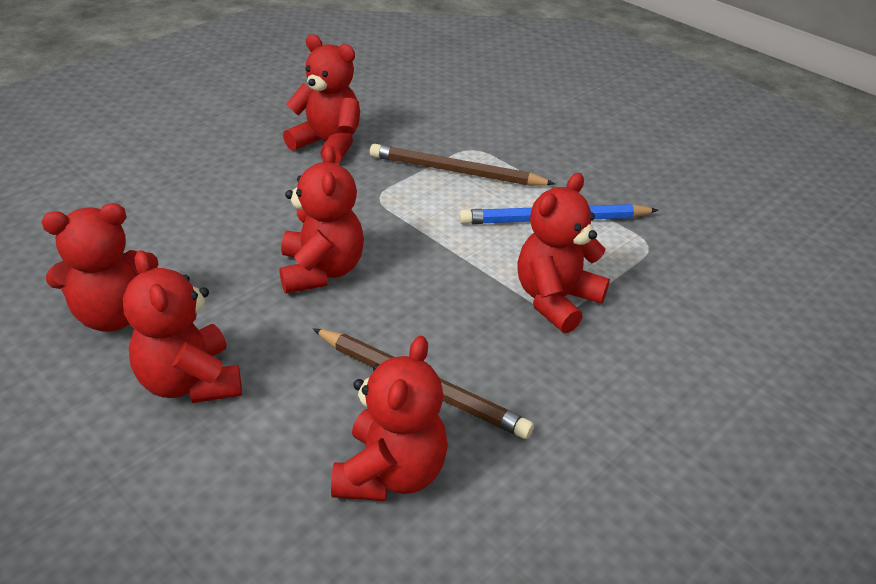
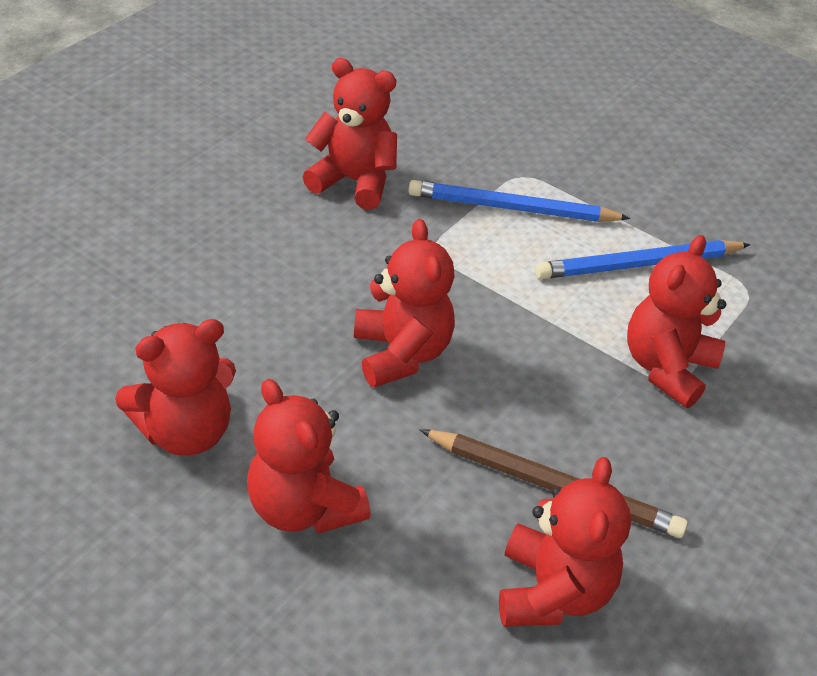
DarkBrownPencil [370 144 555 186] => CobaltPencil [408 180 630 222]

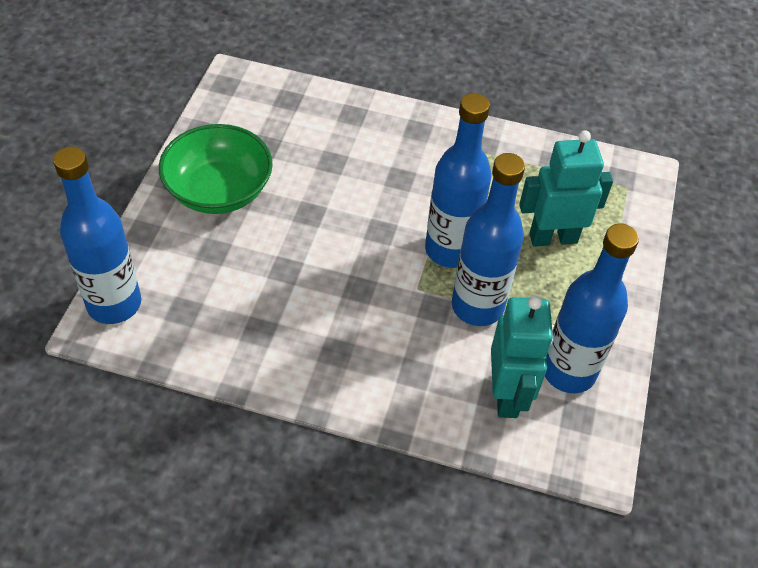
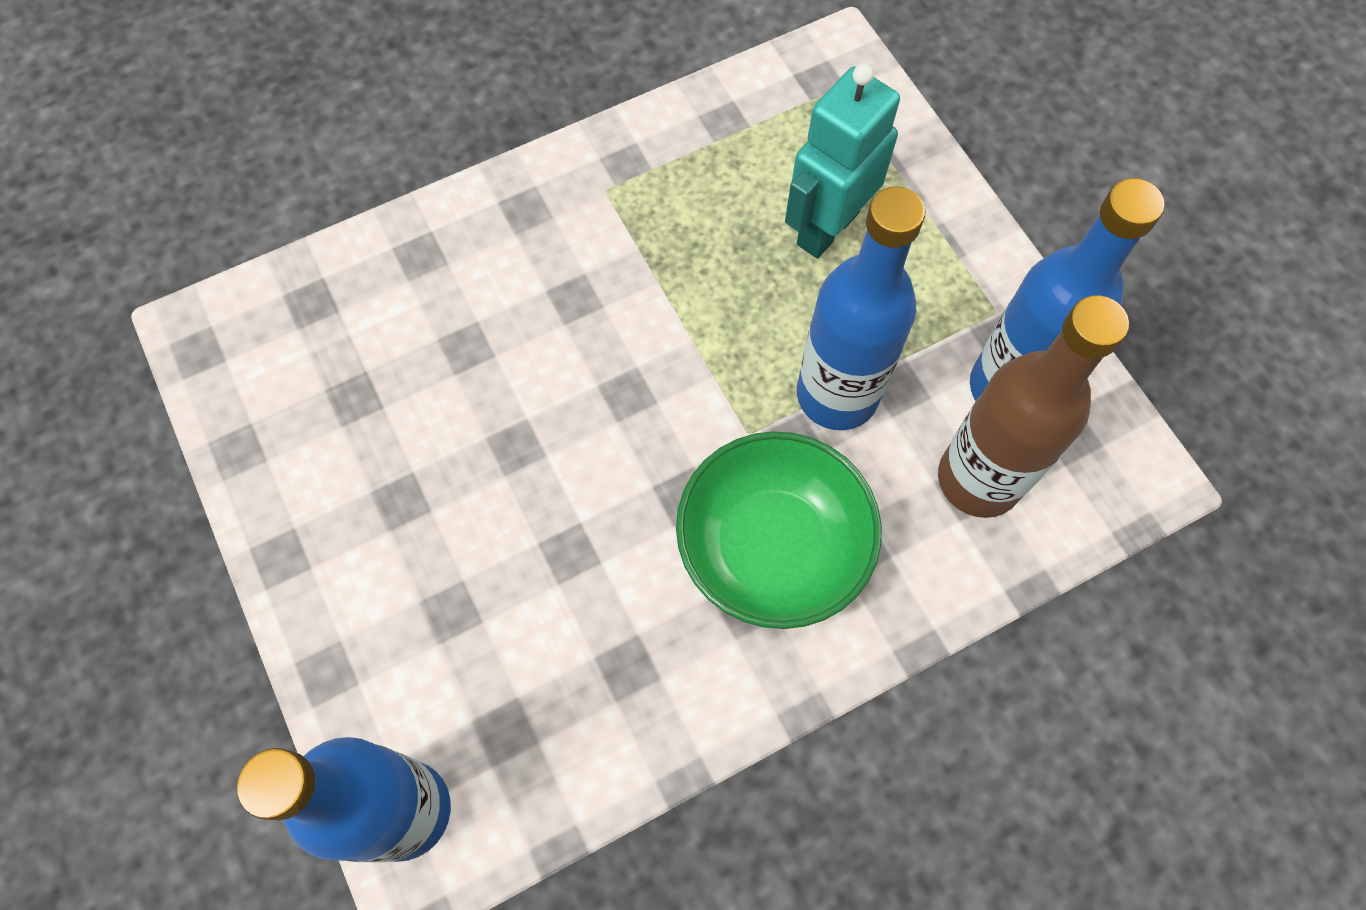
CobaltBottle [425 93 491 268] => nothing
GreenDeepDish [159 124 273 214] => GreenDeepDish [676 431 882 629], shifted
TealToyRobot [491 296 553 418] => DarkBrownBottle [938 295 1129 518]

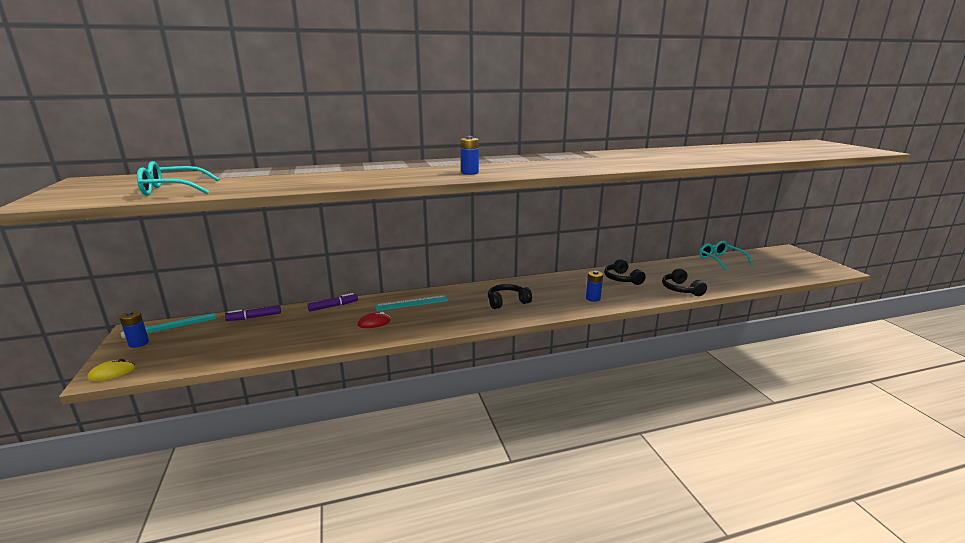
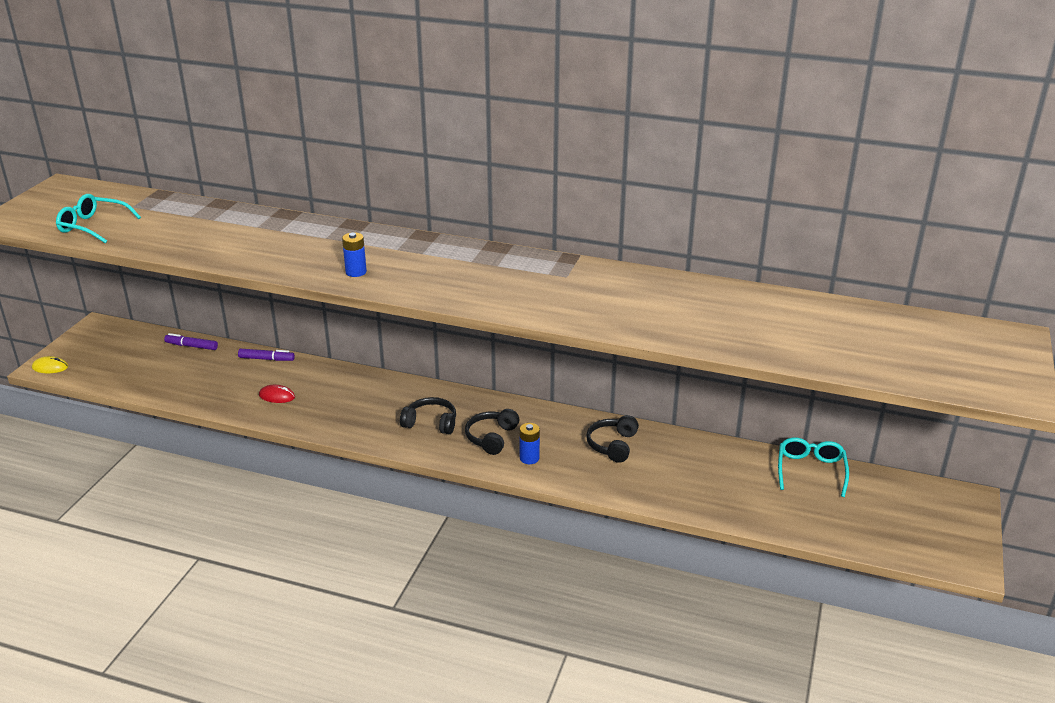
BlackHeadset [662 268 707 296] => BlackHeadset [465 409 519 455], shifted
TealRuler [375 295 448 311] => nothing
CobaltAaBattery [119 311 149 348] => nothing
TealPencil [121 313 228 338] => nothing

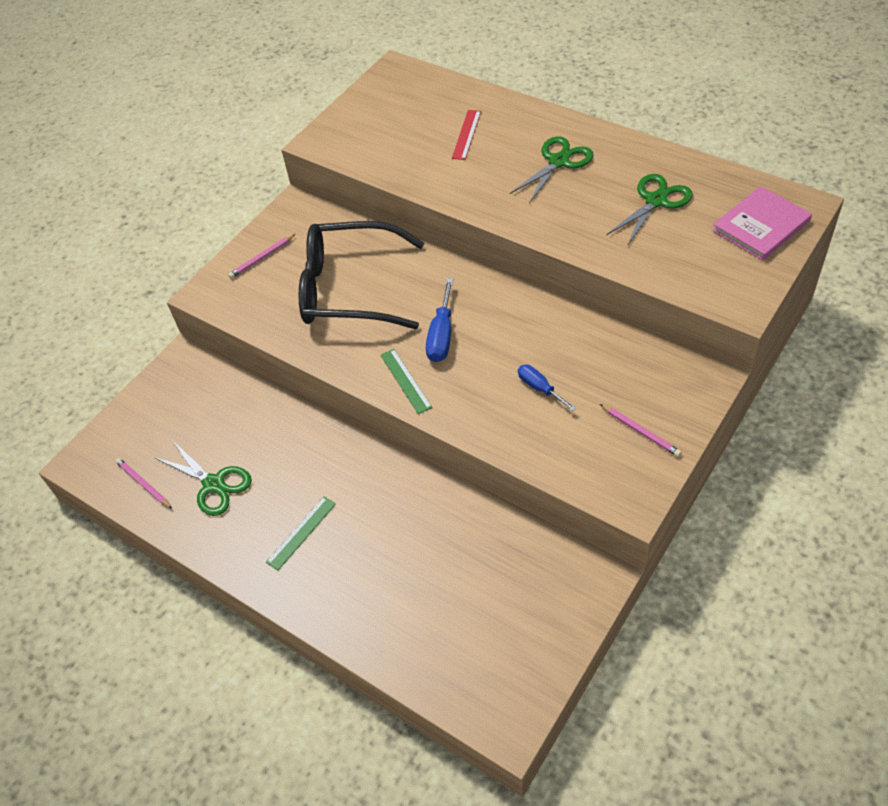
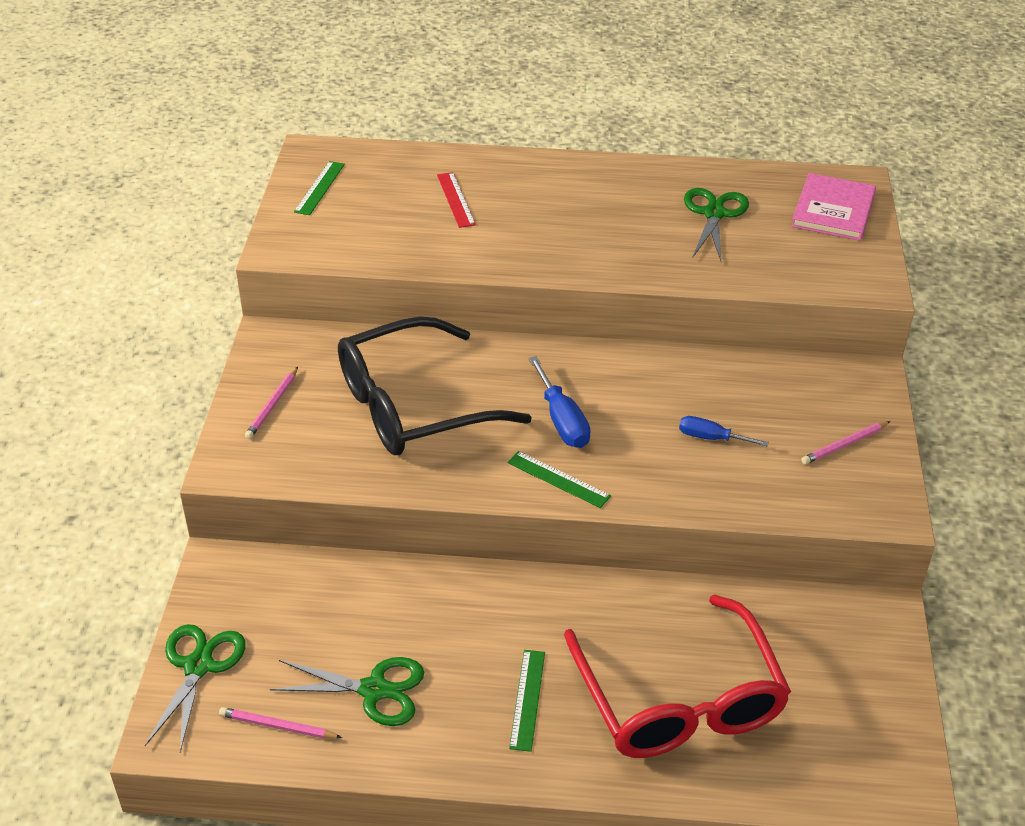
GreenPairOfScissors [510 136 594 203] => GreenPairOfScissors [145 624 246 752], shifted
RosePinkPencil [600 404 681 457] => RosePinkPencil [801 421 890 464], 135 degrees clockwise
nothing => GreenRuler [294 161 345 215]
nothing => CrimsonGlasses [564 595 791 758]

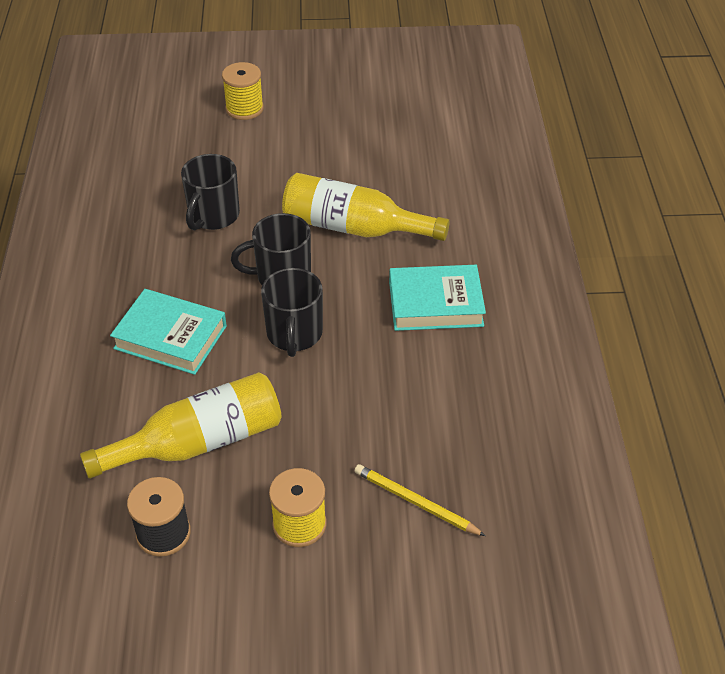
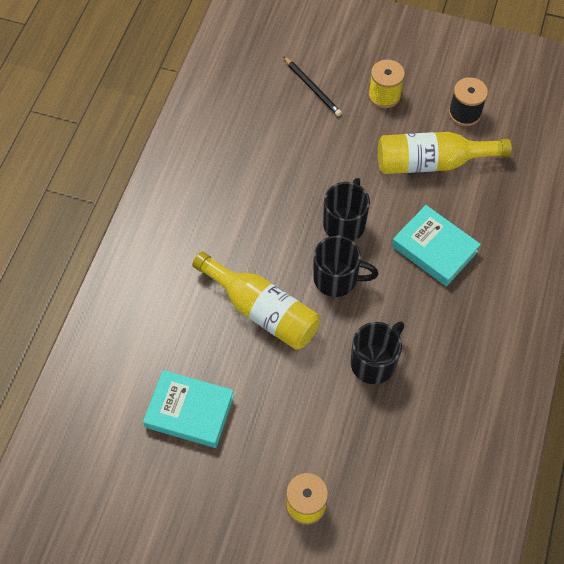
TealHardback [389 265 486 331] => TealHardback [143 370 234 448], shifted
BrightYellowPencil [355 464 486 536] => BlackPencil [283 56 342 116]

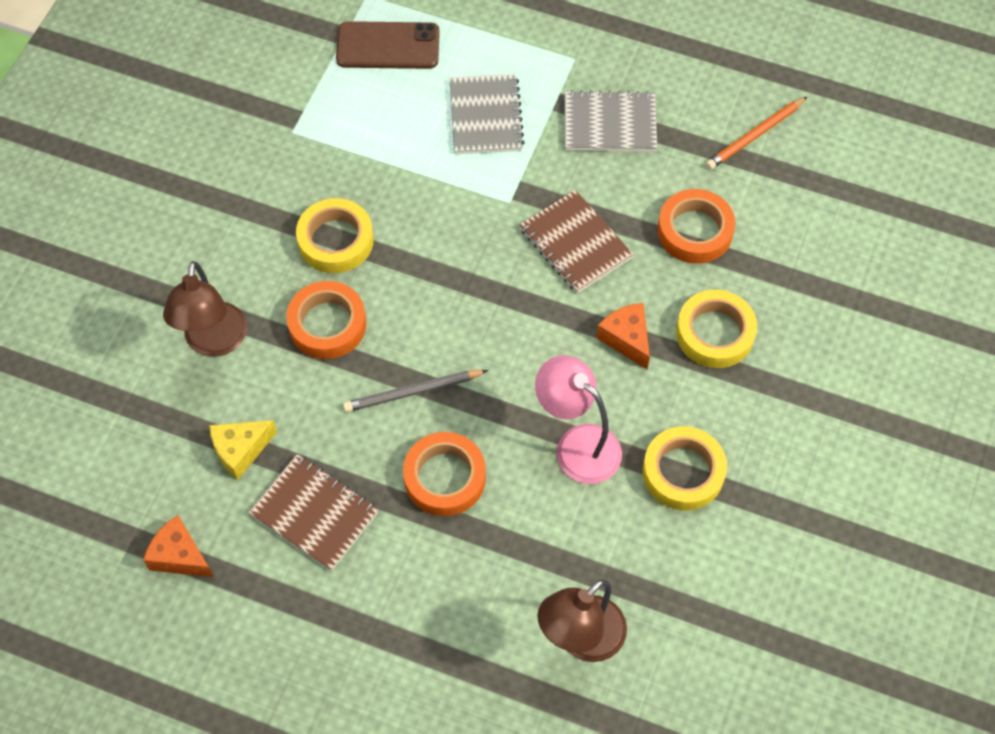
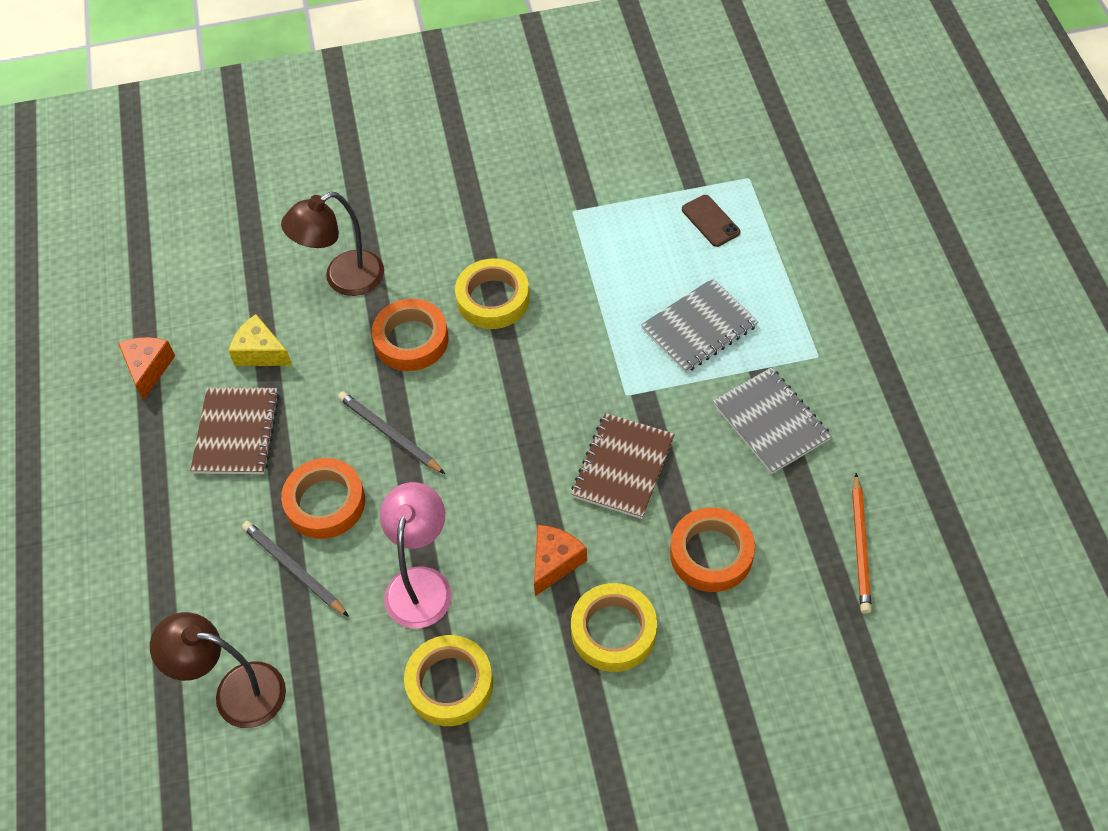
DarkBrownSmartphone [336 21 440 69] => DarkBrownSmartphone [682 195 740 247], x0.60
OrangePencil [706 97 807 170] => OrangePencil [852 473 872 614], 105 degrees counterclockwise
nothing => GrayPencil [242 521 349 617]

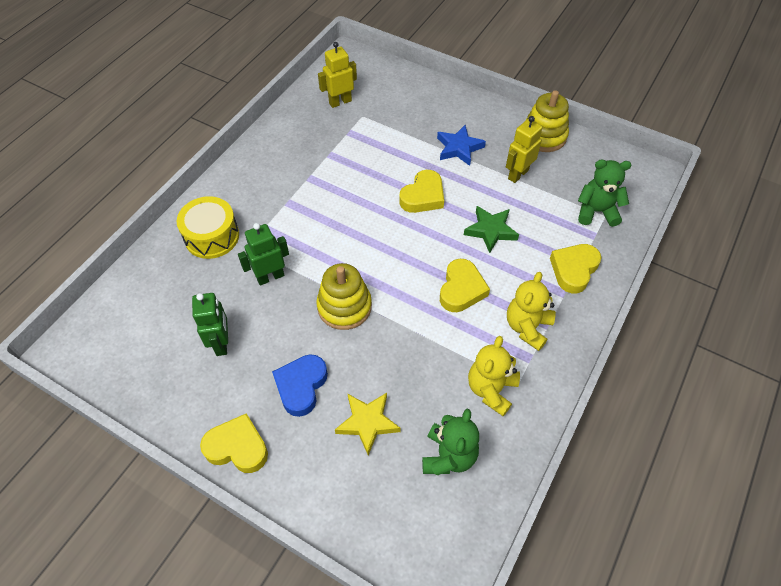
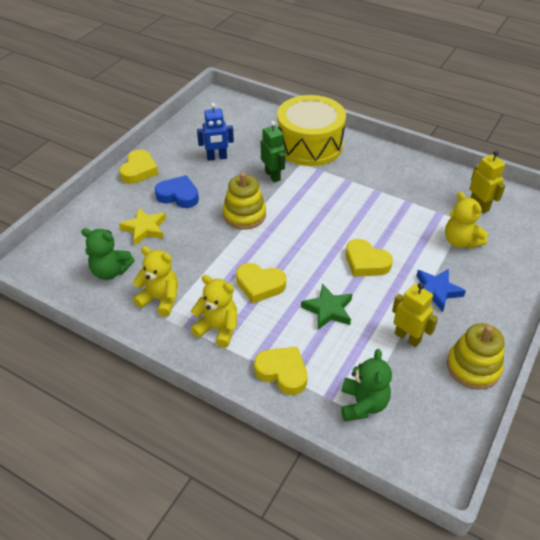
BrightYellowDrum [177 196 239 259] => BrightYellowDrum [277 95 346 166], x1.61
GreenToyRobot [192 293 228 356] => CobaltToyRobot [197 103 234 161]
nothing => BrightYellowTeddyBear [445 192 488 249]

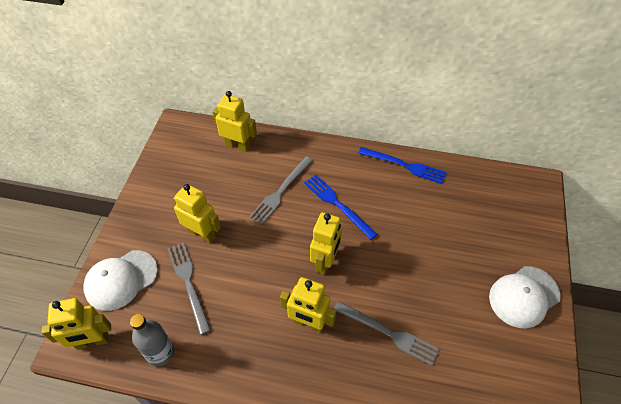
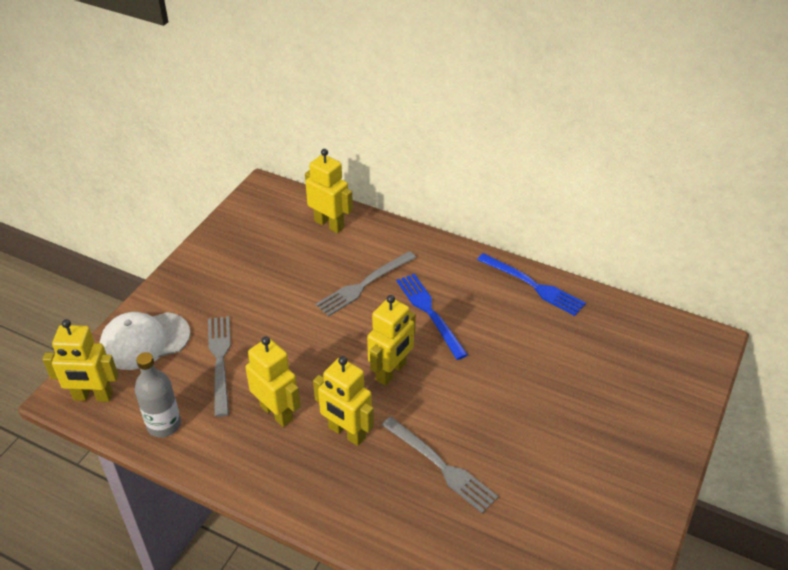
BrightYellowToyRobot [173 184 221 243] => BrightYellowToyRobot [246 336 301 427], shifted
SnowWhitePeakedCap [489 266 561 328] => nothing

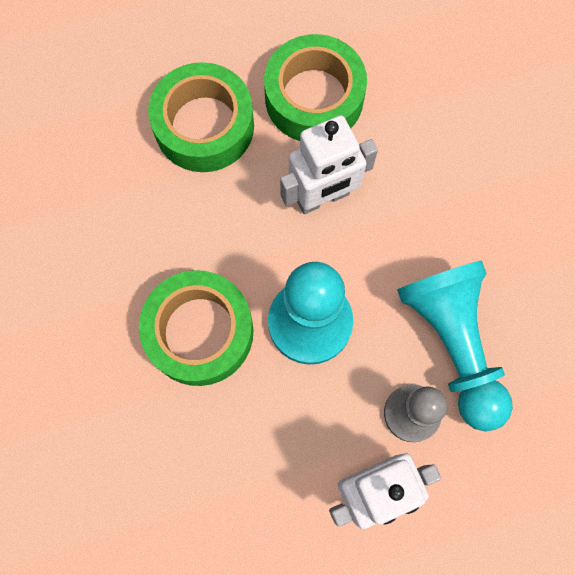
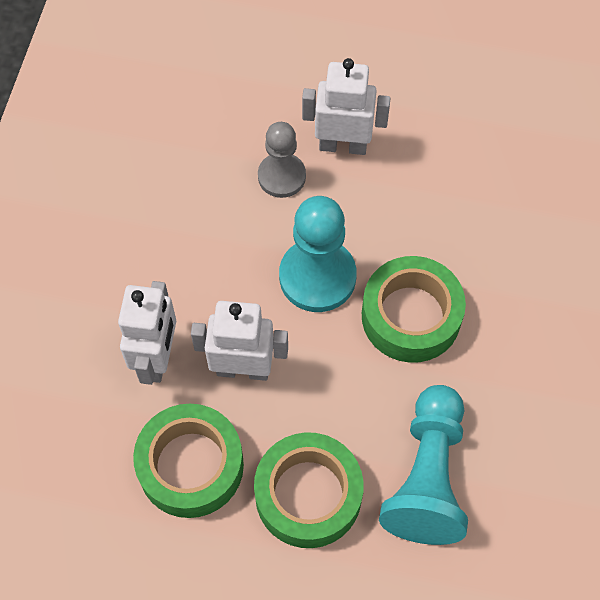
TealChessPawn [397 261 513 432] => TealChessPawn [379 385 468 545], shifted
nothing => SnowWhiteToyRobot [118 281 176 385]

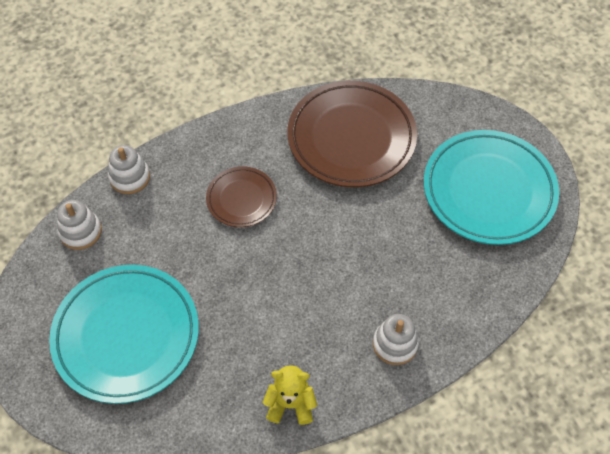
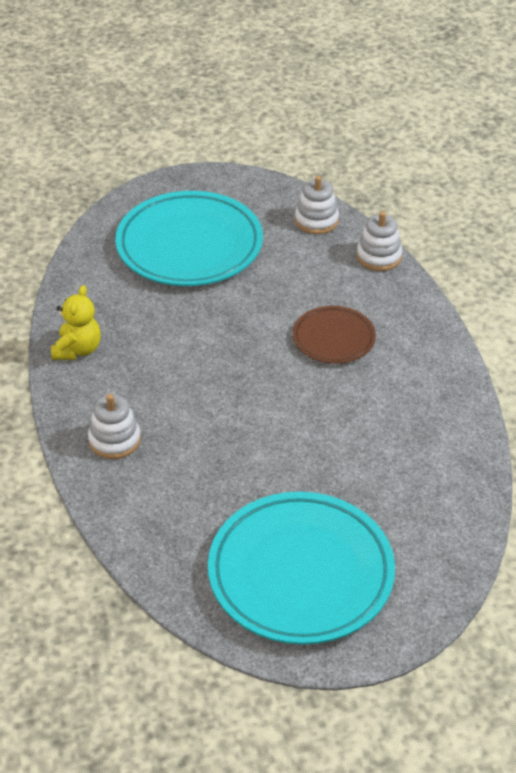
DarkBrownDinnerPlate [287 81 417 187] => nothing

